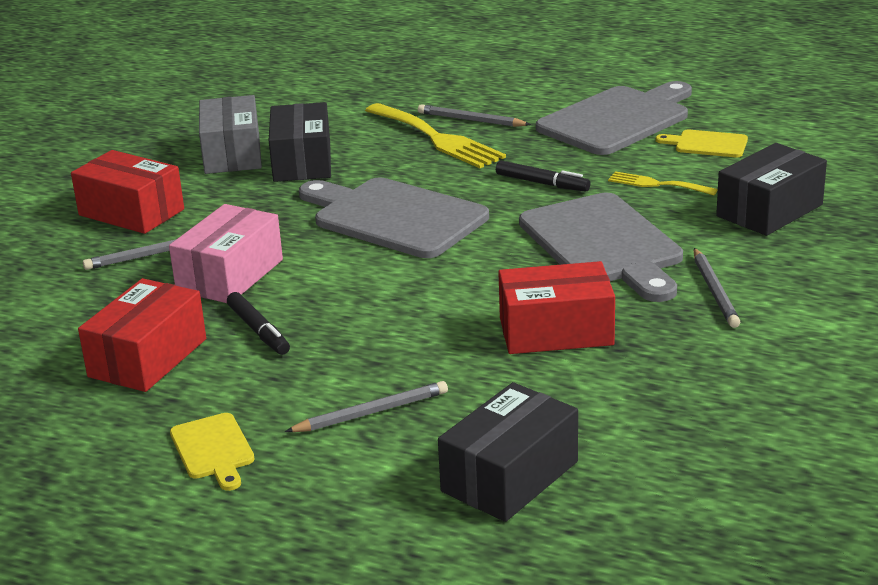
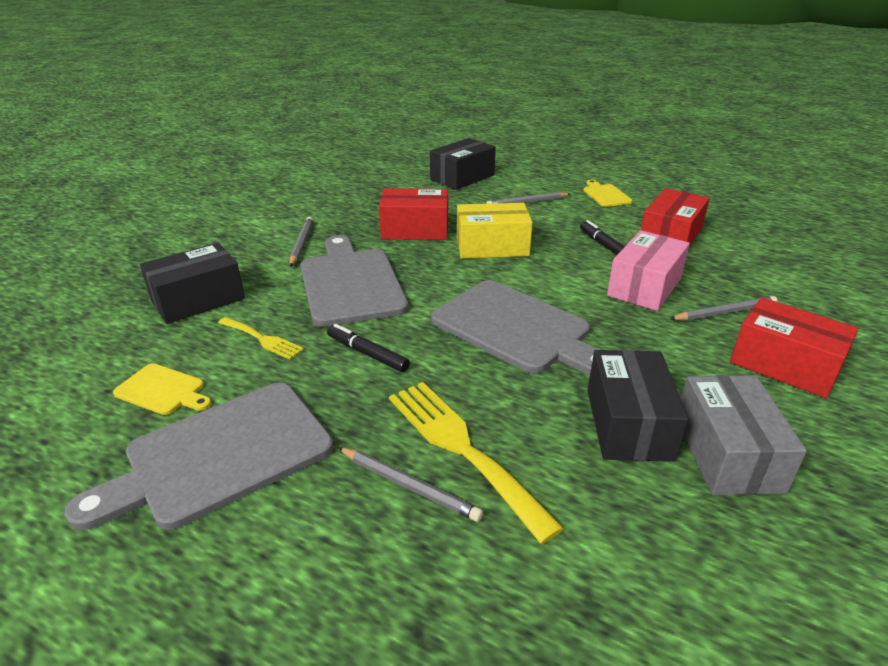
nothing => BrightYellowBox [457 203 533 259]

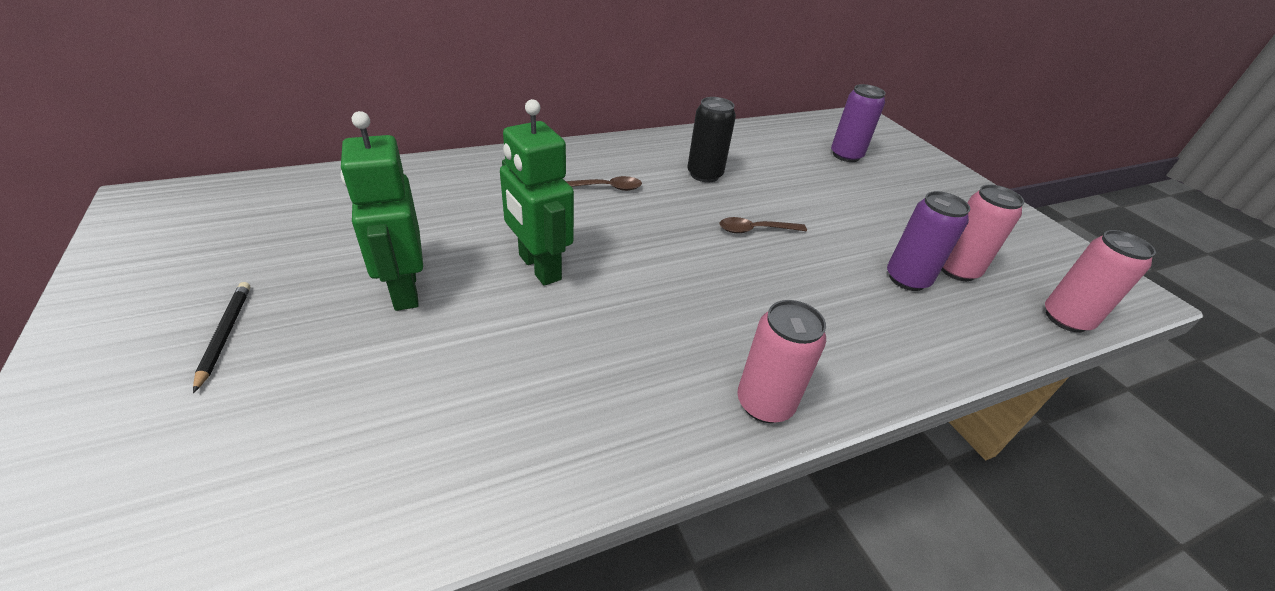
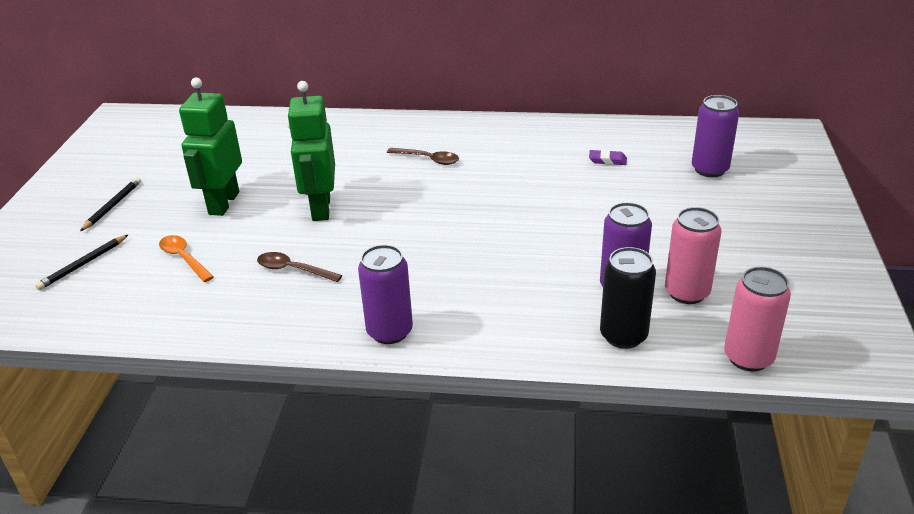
BlackCan [687 97 736 182] => BlackCan [600 247 656 349], shifted
DarkBrownSpoon [720 217 807 233] => DarkBrownSpoon [257 252 342 282], shifted
RosePinkCan [737 300 826 423] => PurpleCan [358 245 413 344]
nothing => PurplePencilEraser [589 150 627 165]
nothing => BlackPencil [35 234 129 290]
nothing => OrangeSpoon [159 235 213 282]

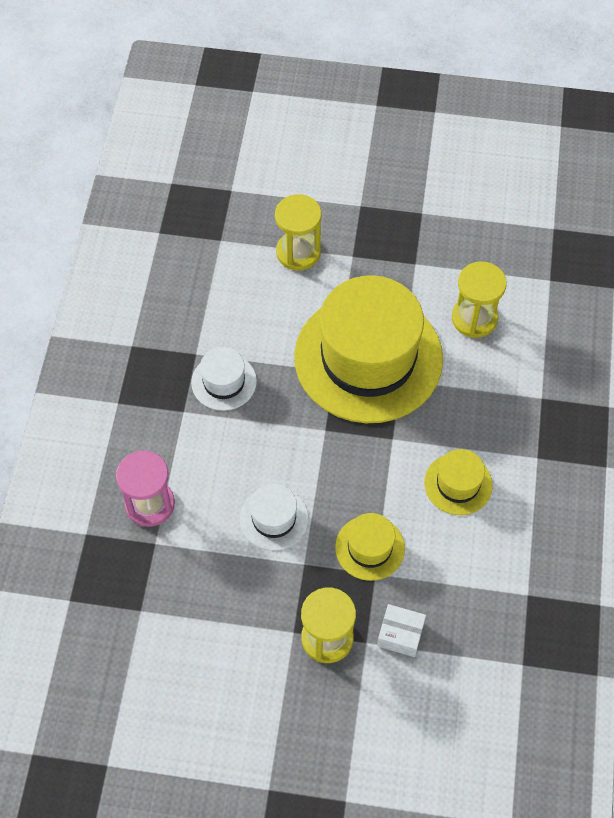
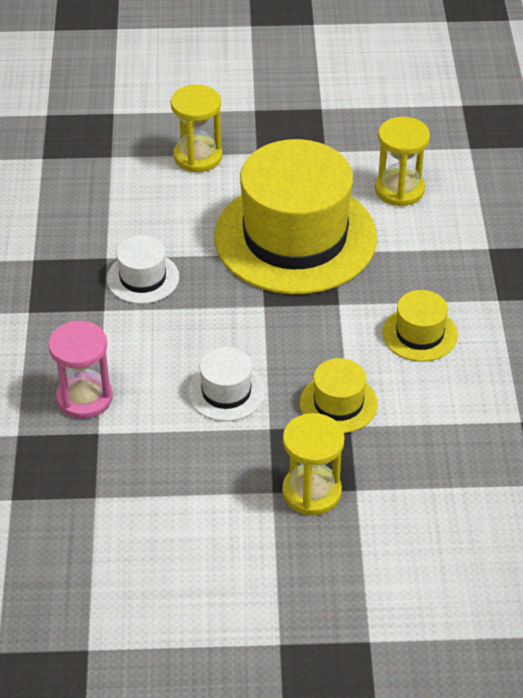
SnowWhiteBox [377 604 426 657] => nothing

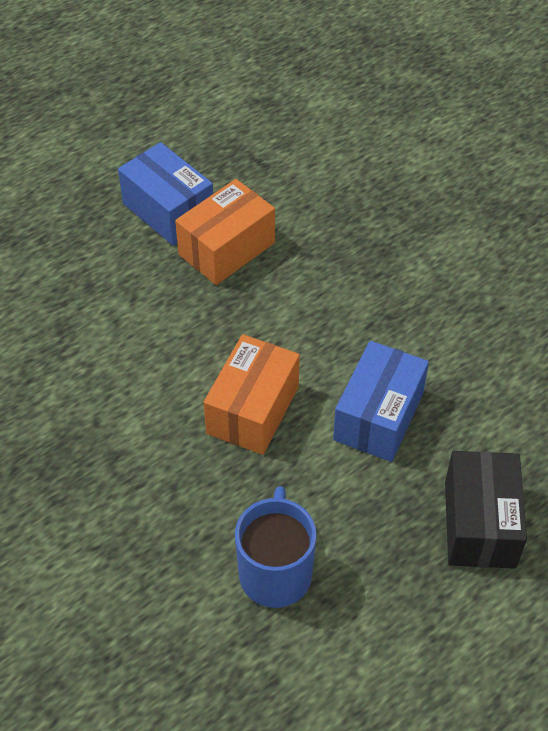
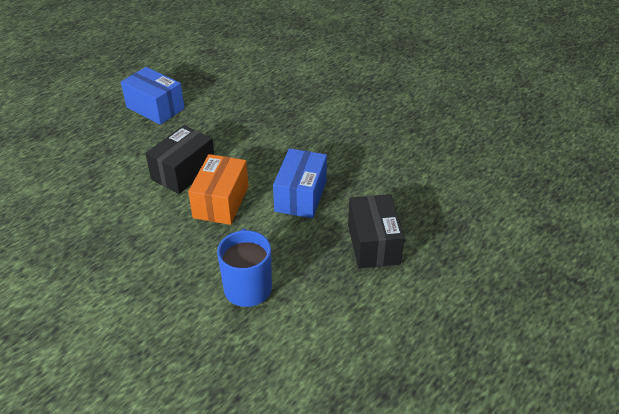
OrangeBox [175 179 275 285] => nothing
nothing => BlackBox [145 125 214 194]

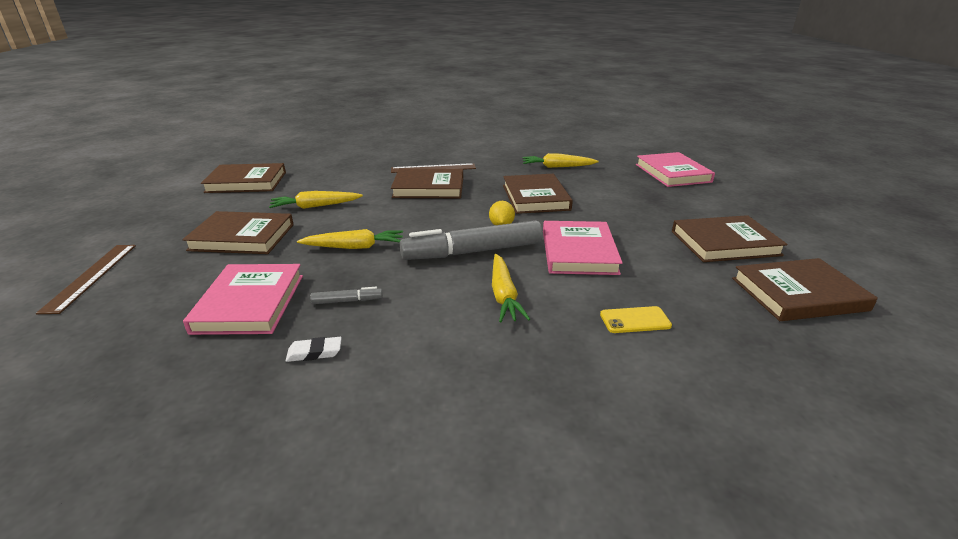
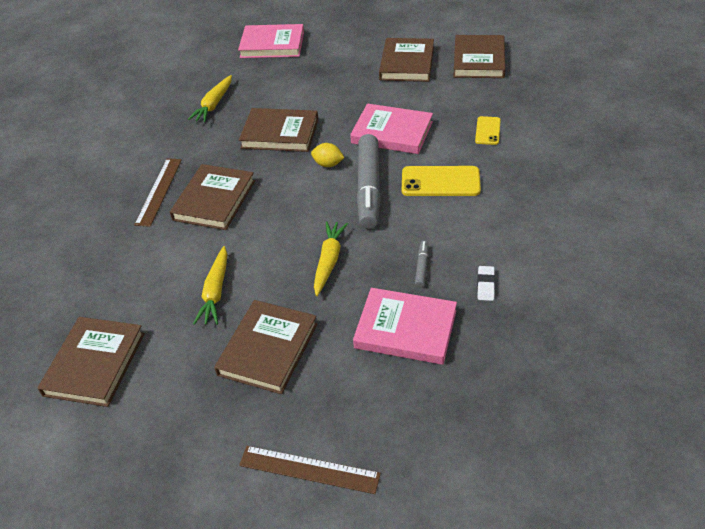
BrightYellowCarrot [492 254 530 322] => BrightYellowSmartphone [402 166 481 196]

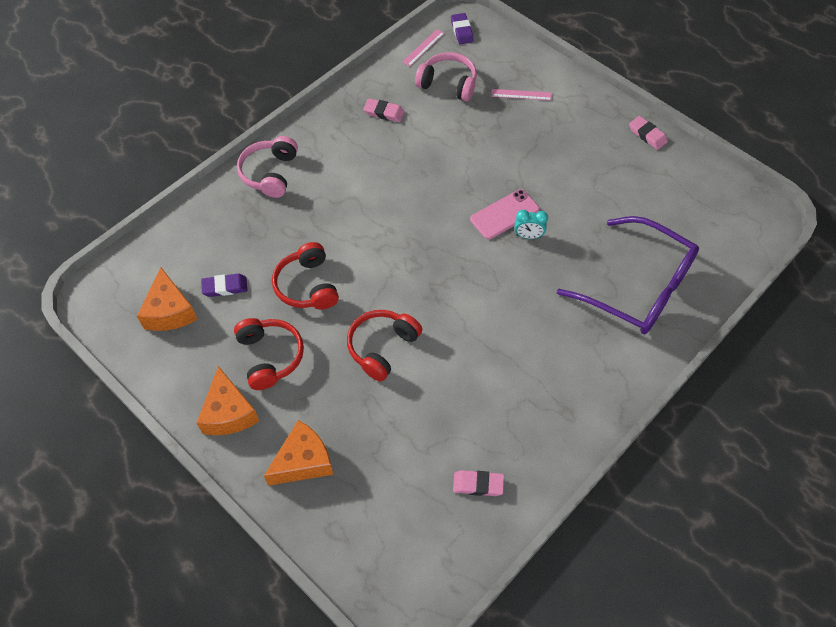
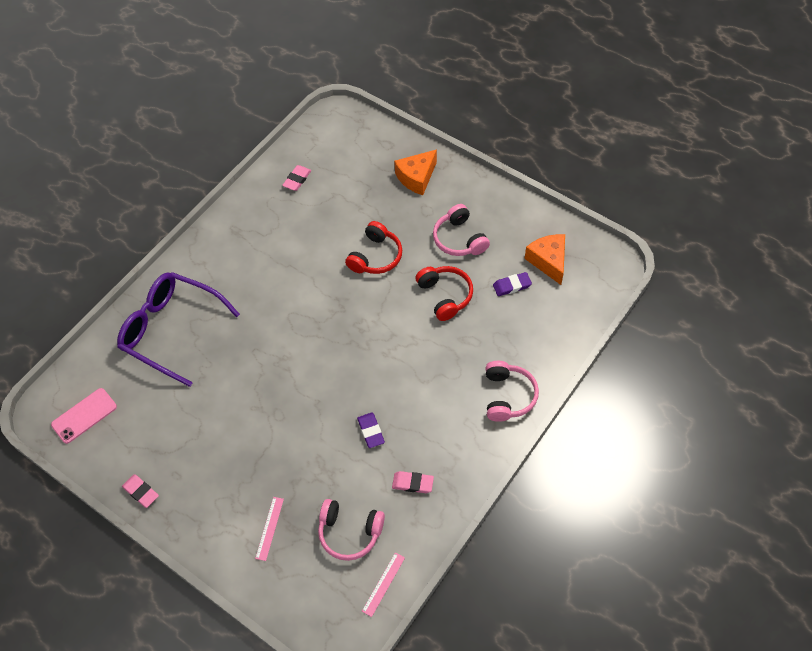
PurplePencilEraser [451 13 474 44] => PurplePencilEraser [357 412 385 448], shifted
RosePinkRuler [491 89 552 100] => RosePinkRuler [255 497 284 561], 75 degrees counterclockwise
RosePinkSmartphone [470 189 540 240] => RosePinkSmartphone [51 388 117 444], shifted
TealClock [515 210 548 239] => nothing
CrimsonHeadset [234 318 304 390] => RosePinkHeadset [433 204 490 256]
OrangePieceOfCheese [197 366 259 435] => nothing
RosePinkPencilEraser [453 470 504 496] => RosePinkPencilEraser [282 165 311 191], 60 degrees counterclockwise

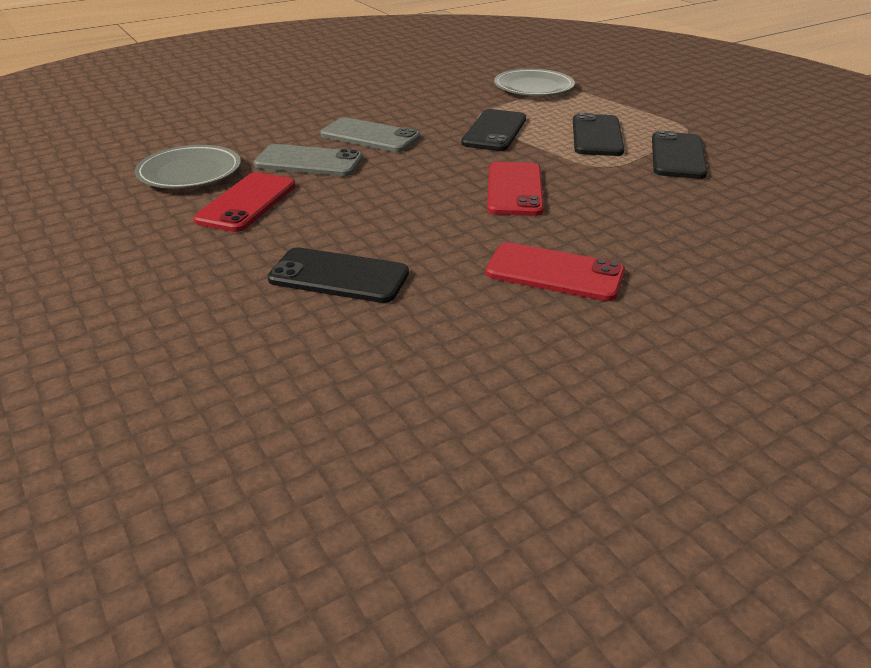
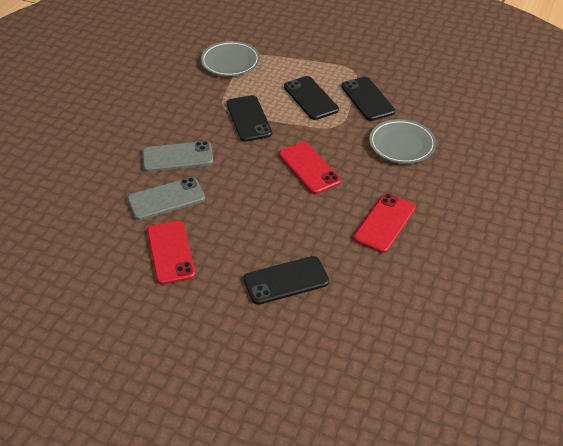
GrayDinnerPlate [135 145 241 189] => GrayDinnerPlate [369 119 436 164], shifted
CrimsonSmartphone [485 242 625 301] => CrimsonSmartphone [354 194 416 253], 45 degrees counterclockwise

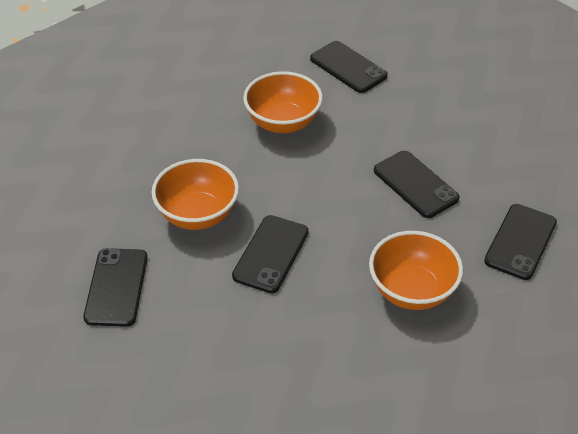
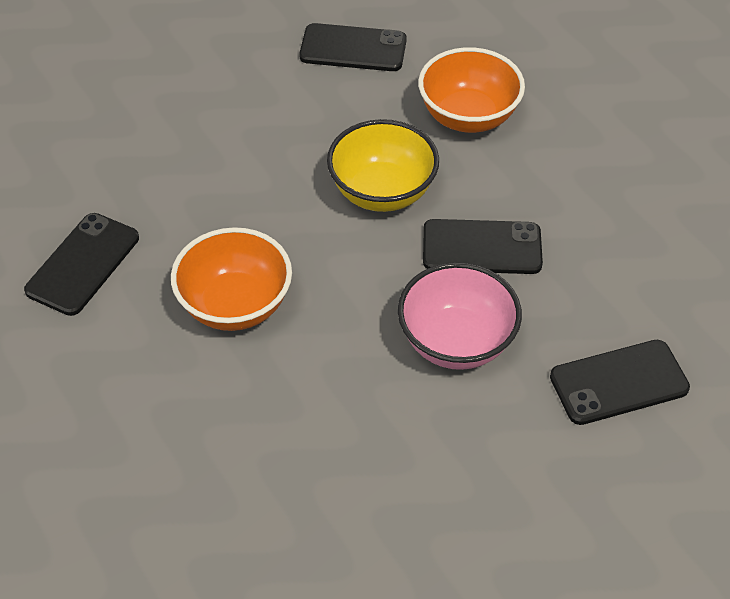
BlackSmartphone [374 151 459 218] => nothing
OrangeDeepDish [152 159 239 230] => RosePinkDeepDish [398 263 522 370]
nothing => BrightYellowDeepDish [327 119 439 212]

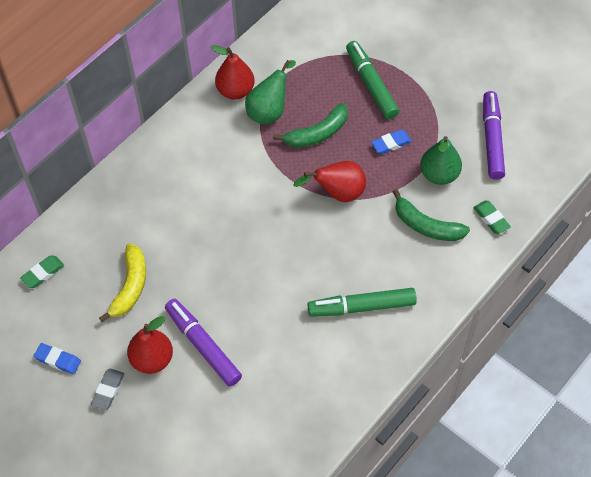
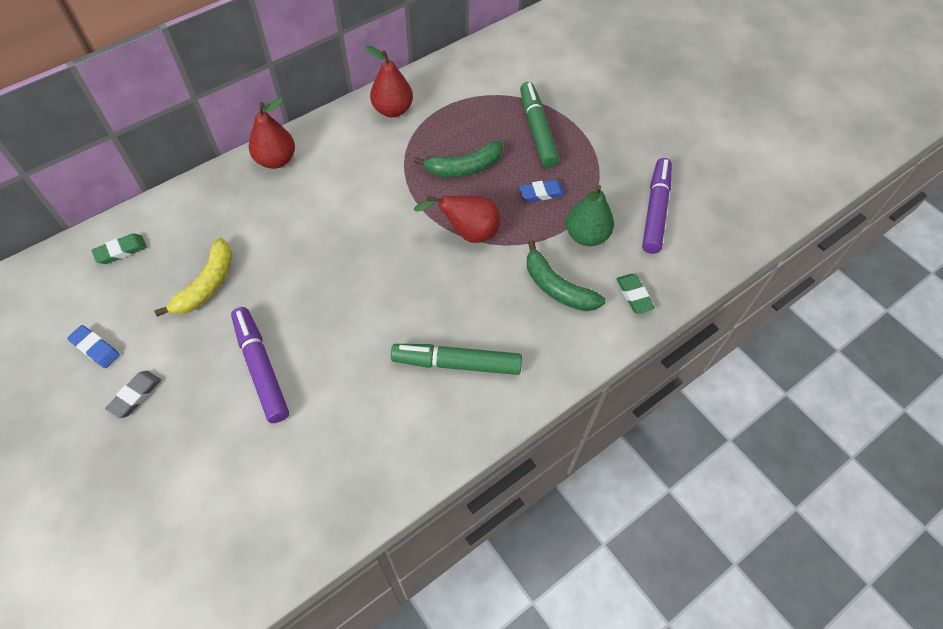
GreenPear [245 60 296 125] => nothing
CrimsonPear [127 316 173 374] => CrimsonPear [249 98 295 169], shifted

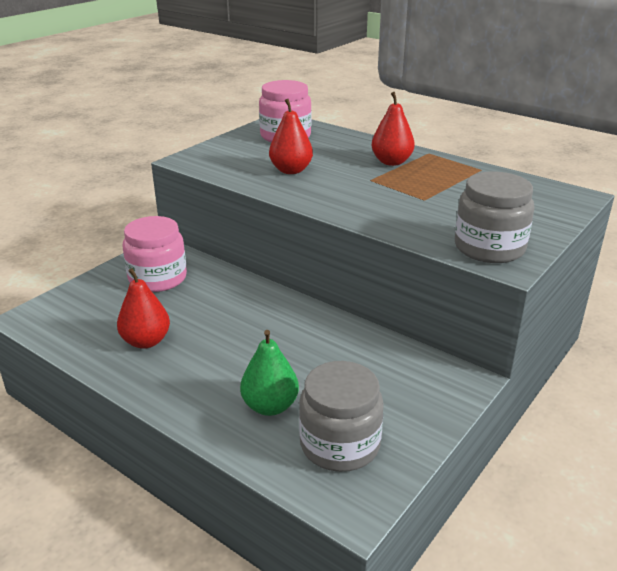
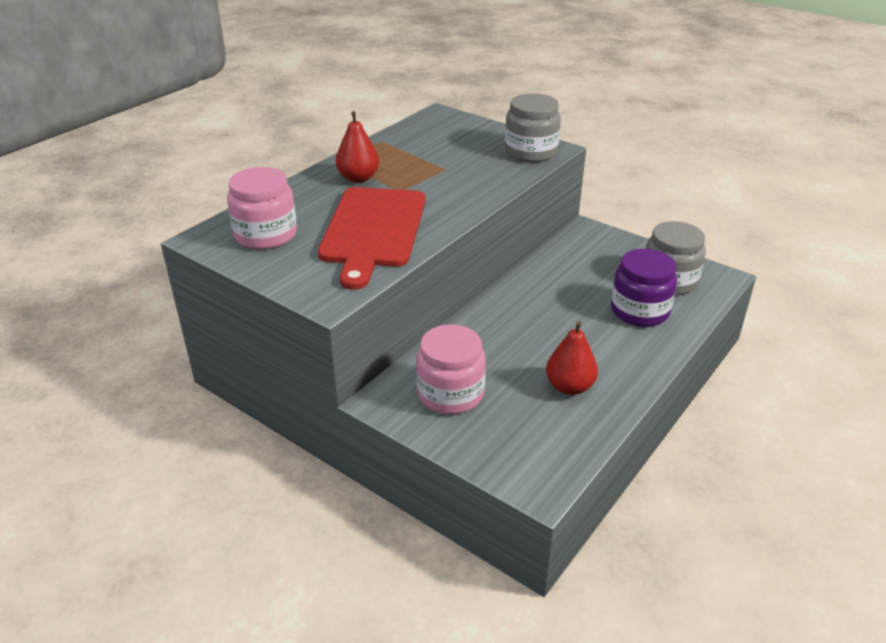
CrimsonPear [269 99 313 174] => CrimsonBreadBoard [318 187 426 290]
GreenPear [240 330 299 416] => PurpleJar [611 249 677 327]

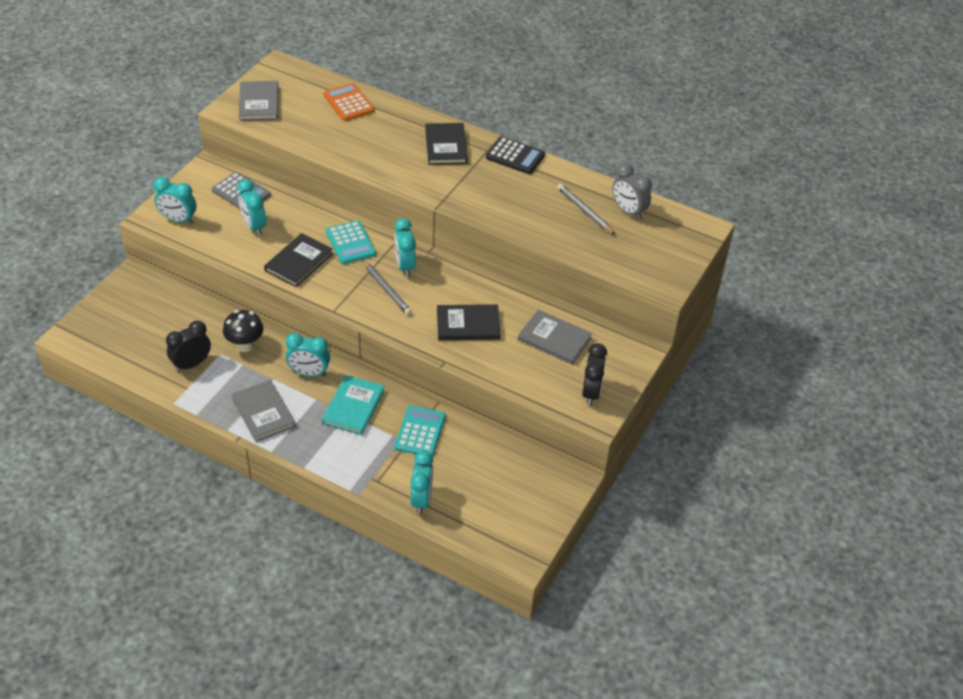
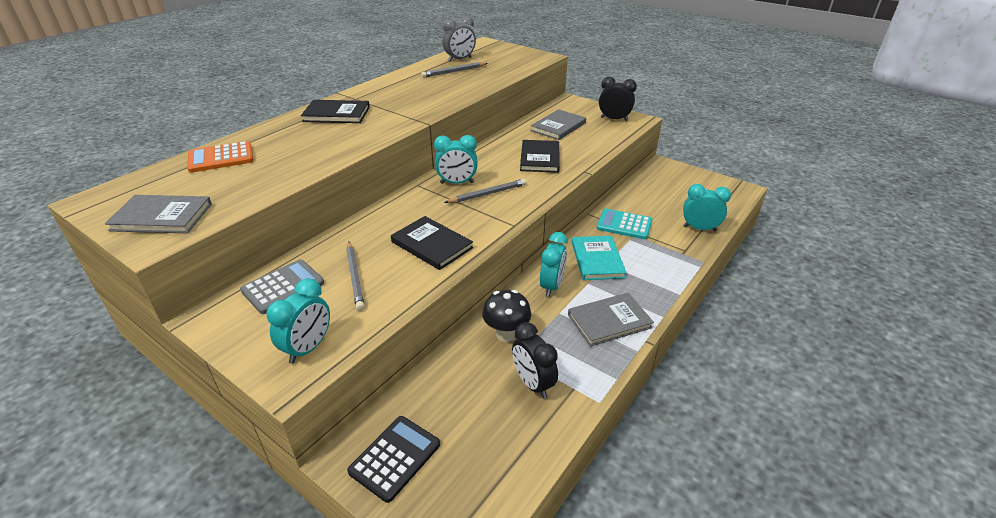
BlackAddingMachine [486 137 545 174] => BlackAddingMachine [347 416 440 503], shifted
TealClock [237 179 266 236] => GrayPencil [346 241 365 311]
TealAddingMachine [326 221 376 264] => nothing
TealHardback [322 375 384 435] => TealHardback [572 236 627 280], 60 degrees clockwise

